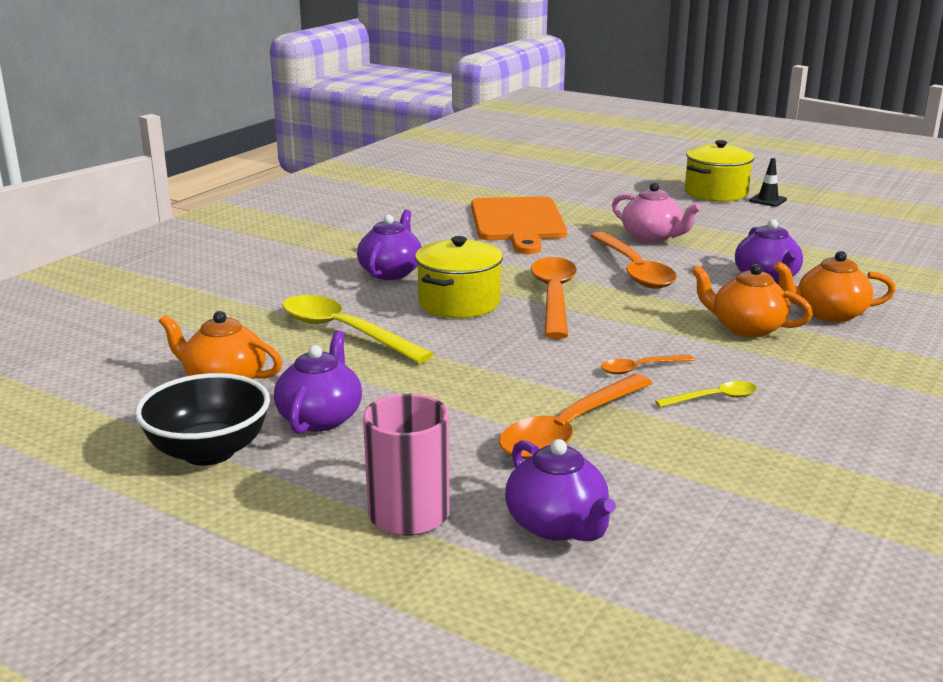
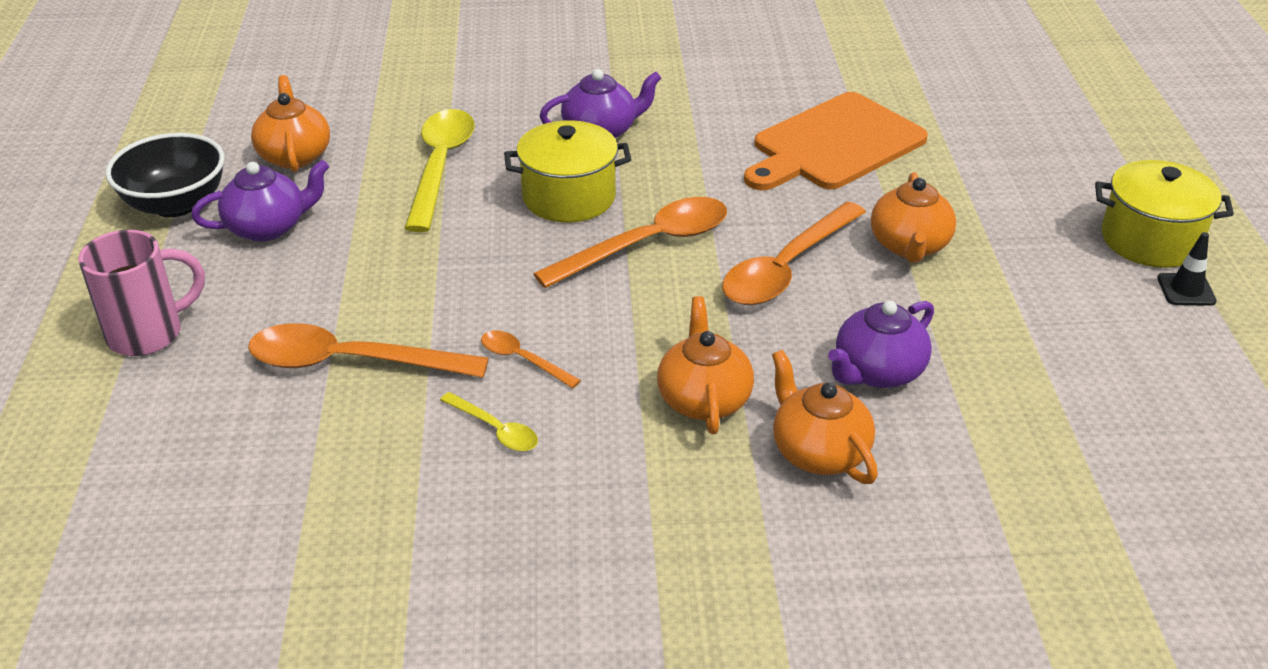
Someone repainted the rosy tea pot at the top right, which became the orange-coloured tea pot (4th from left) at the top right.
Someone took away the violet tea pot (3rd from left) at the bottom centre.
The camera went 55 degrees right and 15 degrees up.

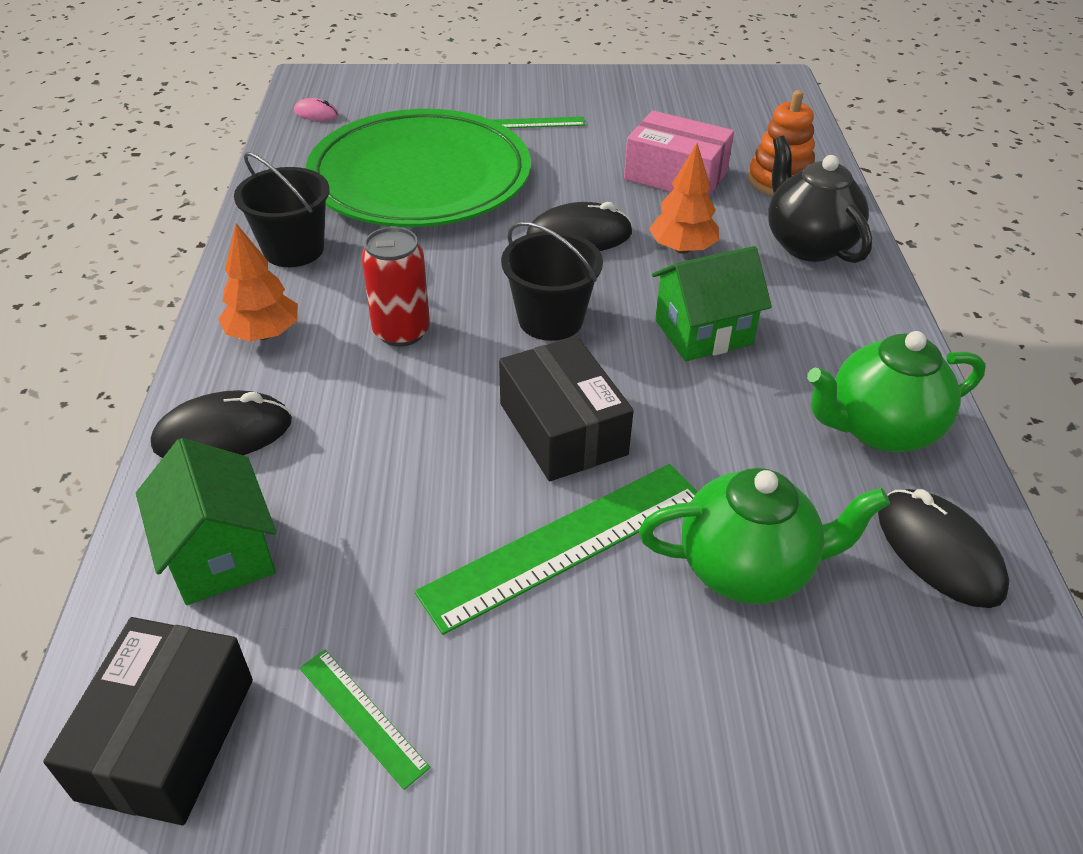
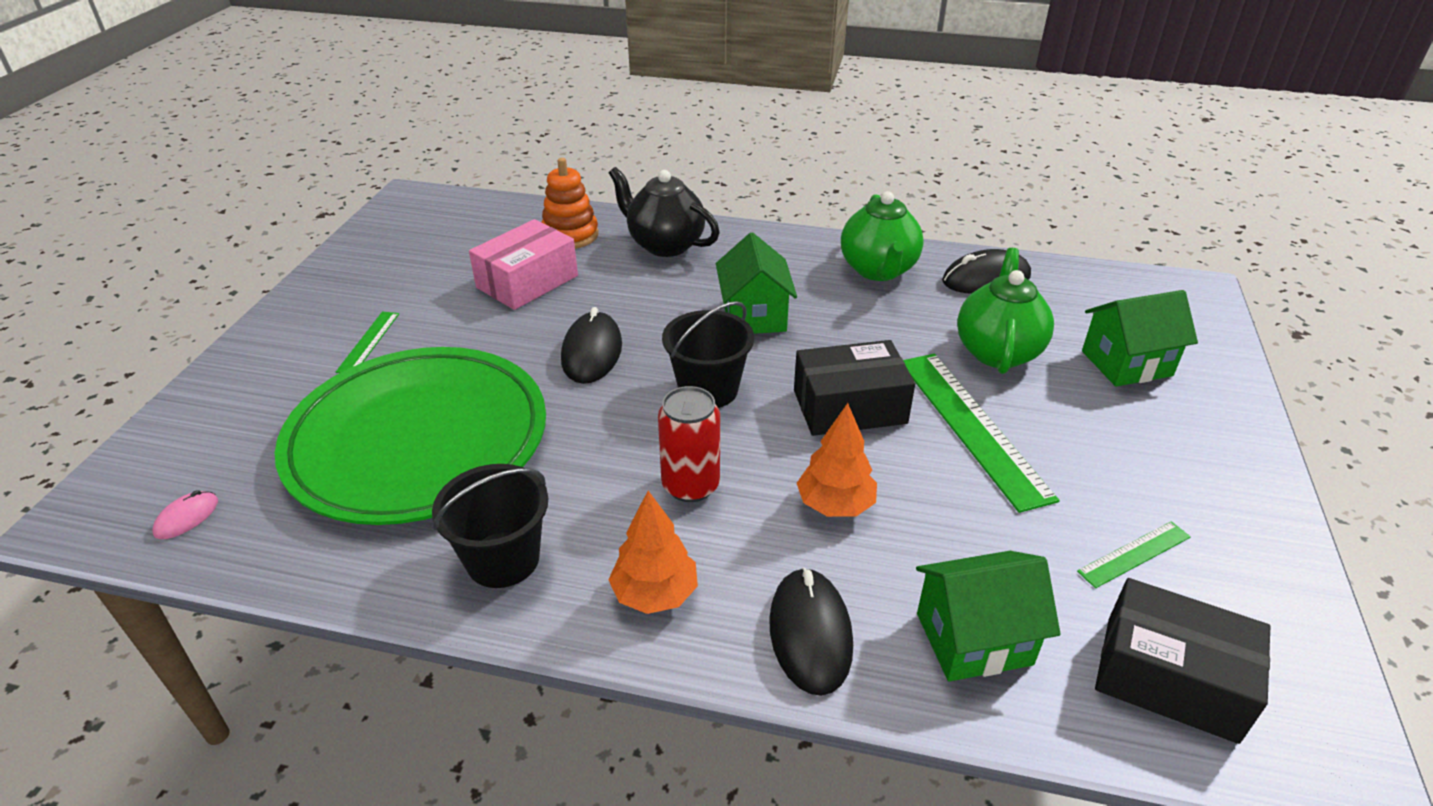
Someone rotated the jet-black tea pot at the top right by 45 degrees clockwise.
Someone carried the orange-coloured fir tree (2nd from left) from the top centre to the centre.
Someone put down the leaf-green house (3rd from left) at the middle right.
The camera went 75 degrees left and 5 degrees down.

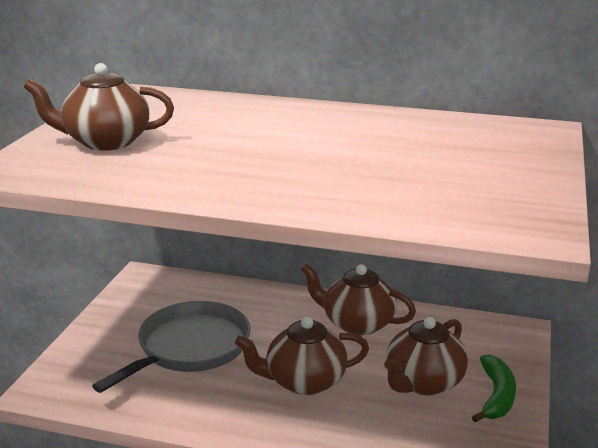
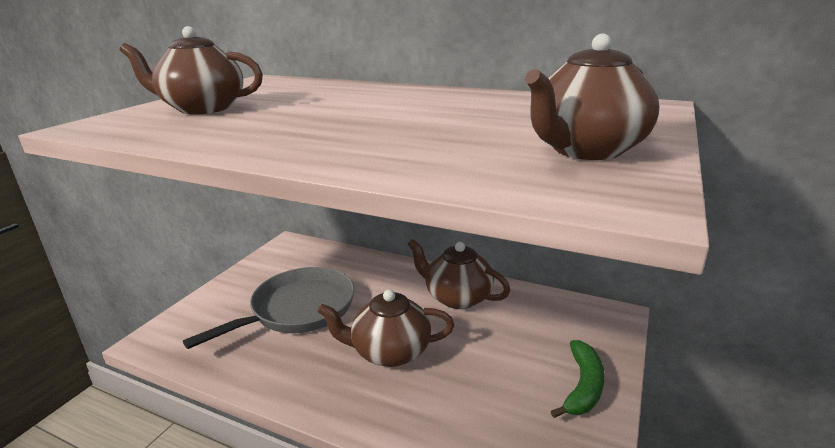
Someone carried the brown tea pot (4th from left) from the bottom right to the top right.
The camera went 10 degrees right and 0 degrees up.

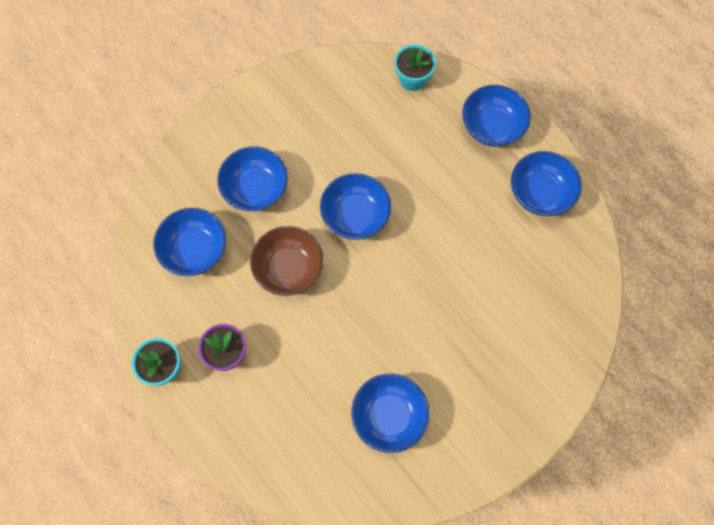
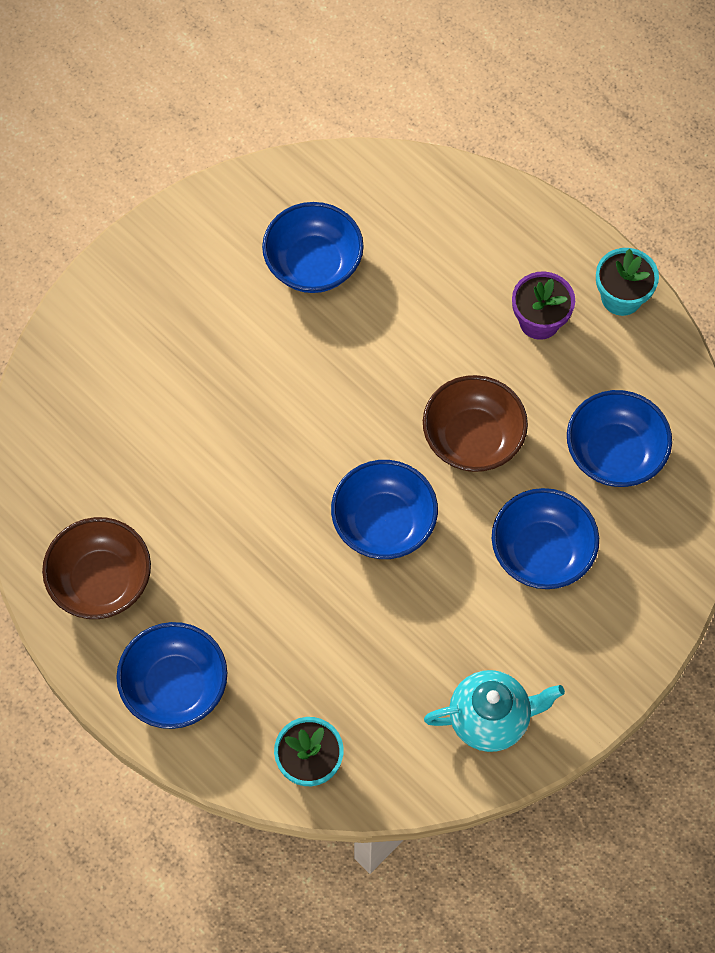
Someone repainted the cobalt bowl (6th from left) at the middle right, which became the brown bowl (1st from left) at the middle left.
Someone put down the aqua tea pot at the bottom right.
The camera went 175 degrees right and 5 degrees down.

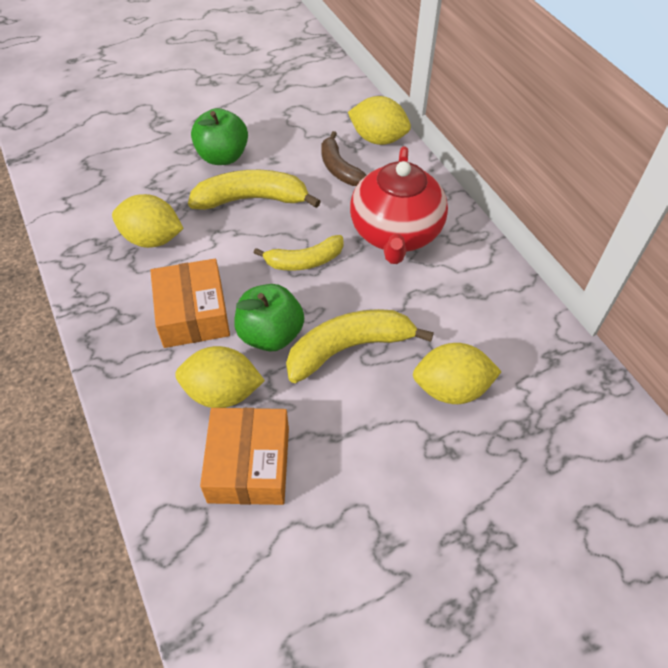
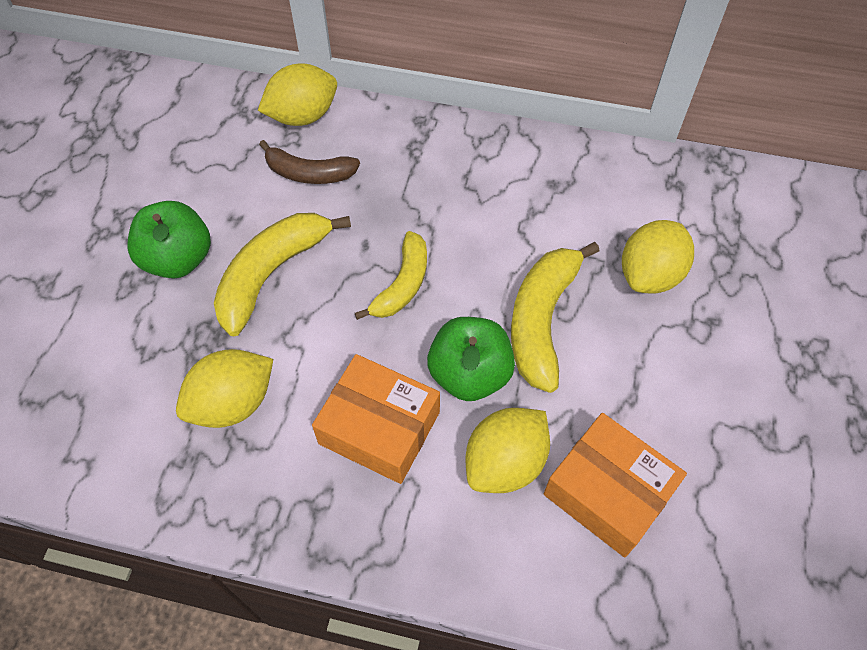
Someone took away the red tea pot at the top centre.
The camera went 50 degrees left and 5 degrees up.

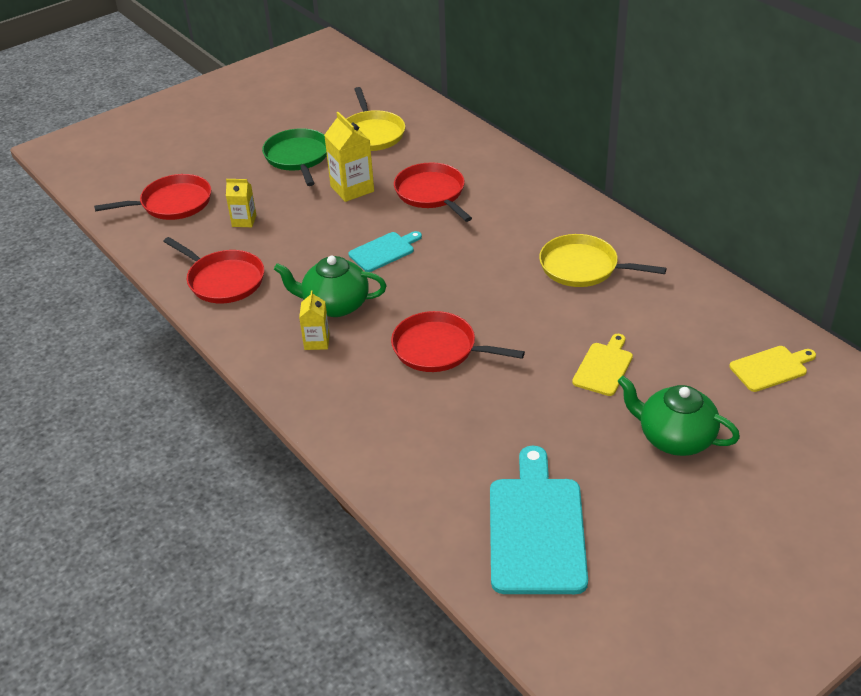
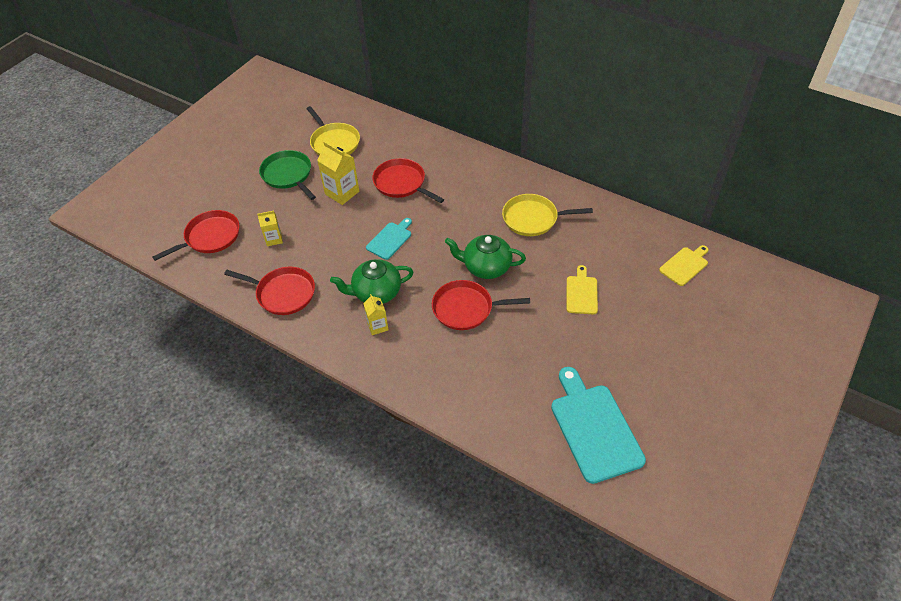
Someone carried the leaf-green tea pot (2nd from left) from the middle right to the centre.
The camera went 20 degrees left and 10 degrees up.

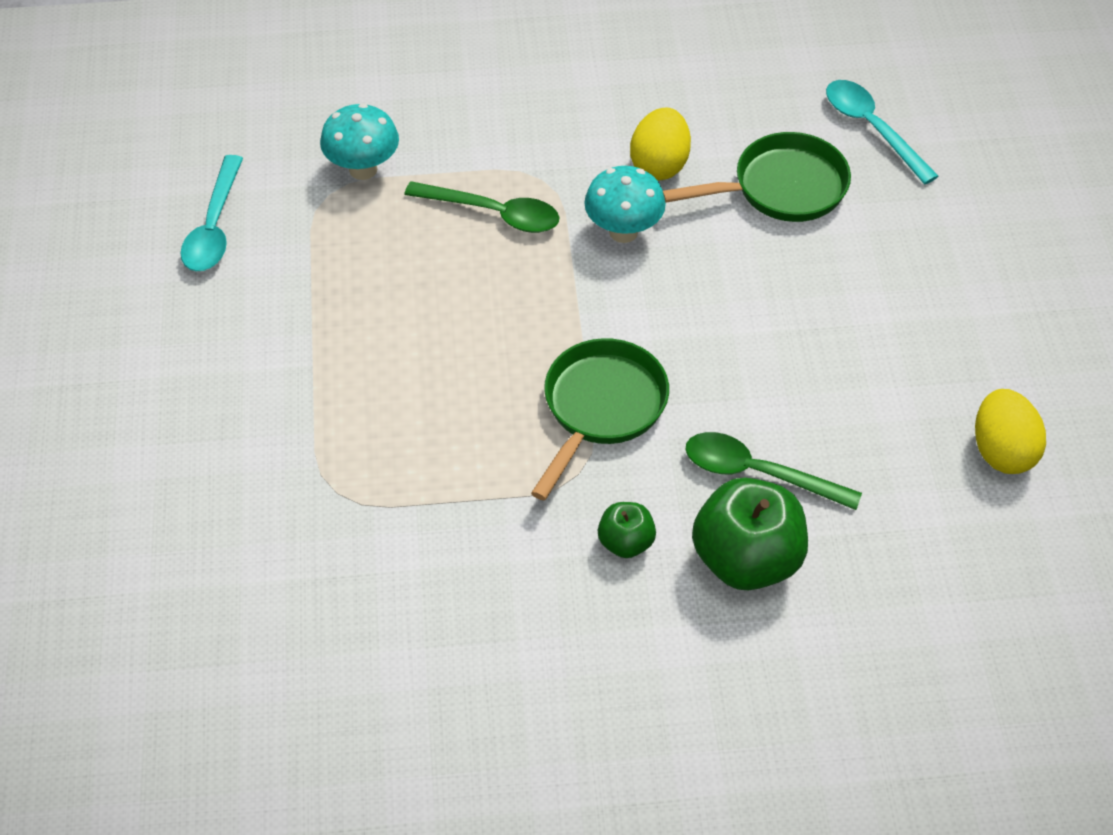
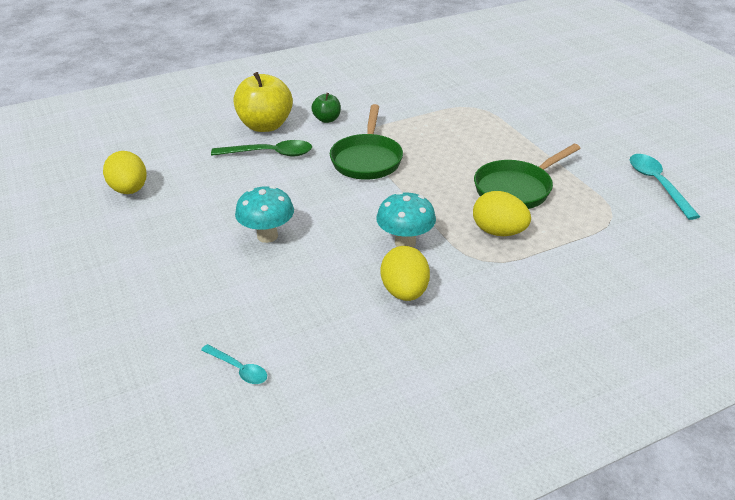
Someone scaled the aqua teaspoon (2nd from left in the first image) at the top right by 0.58.
Someone carried the aqua mushroom (1st from left) from the top left to the centre.
Someone carried the leaf-green pan (2nd from left) from the top right to the middle right.
Someone swapped the leaf-green teaspoon (1st from left) at the top centre for the yellow egg shape (3rd from left) at the middle right.
Someone repainted the leaf-green apple (2nd from left) at the middle right, which became the yellow apple at the top centre.
The camera went 160 degrees right and 15 degrees down.

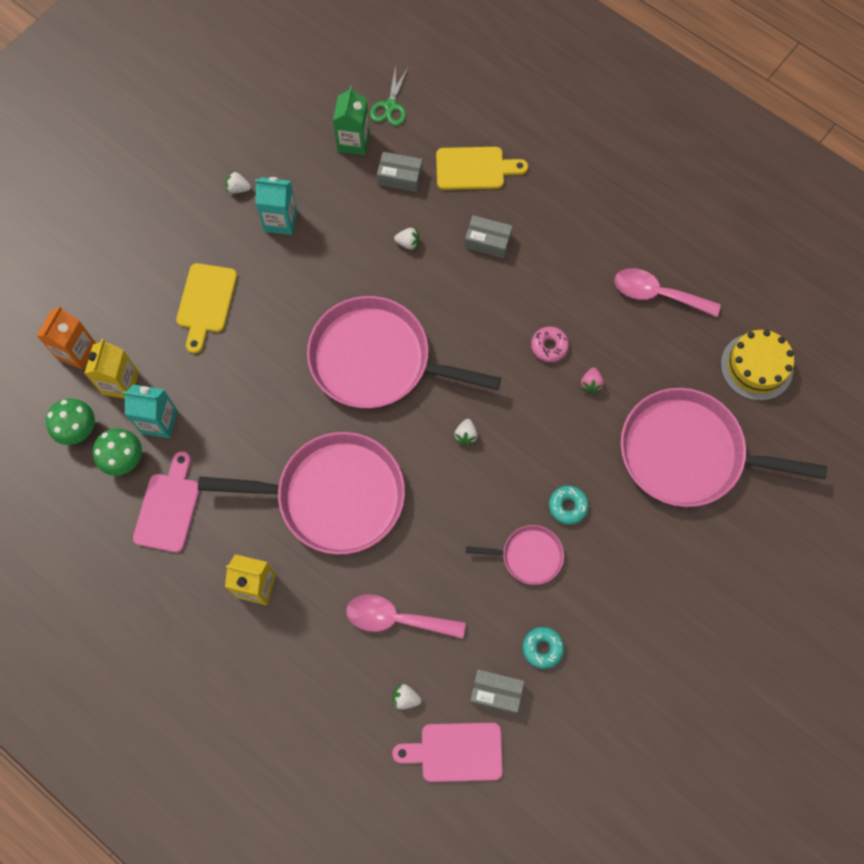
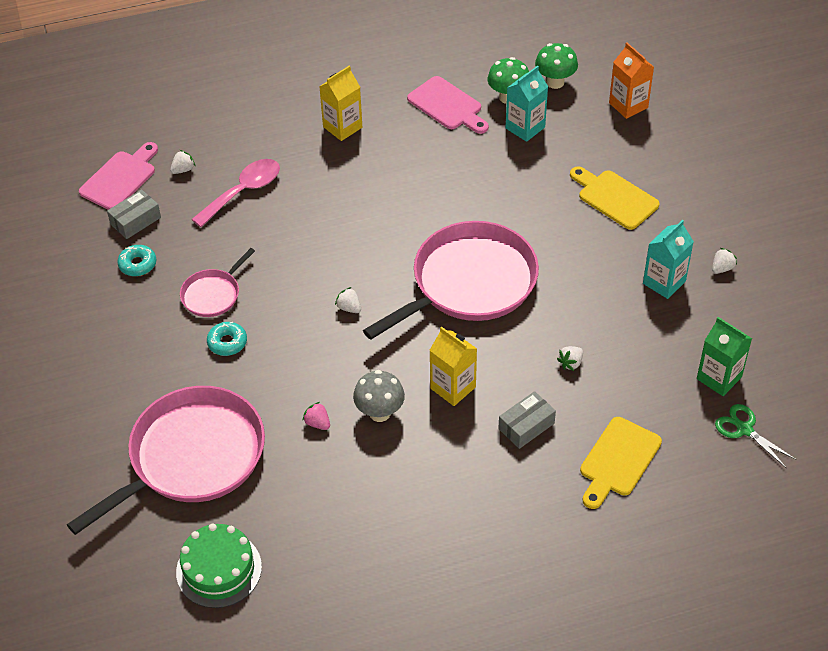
Someone took away the ash-grey parcel (1st from left) at the top centre.
Someone took away the rosy teaspoon (2nd from left) at the middle right.
Someone swapped the rosy donut at the centre for the ash-grey mushroom at the centre.
Someone repainted the yellow gateau at the middle right, which became the leaf-green gateau at the bottom left.
Someone carried the yellow juice carton (1st from left in the first image) from the middle left to the centre.
Someone took away the rosy pan (1st from left) at the centre.
The camera went 125 degrees right and 20 degrees down.

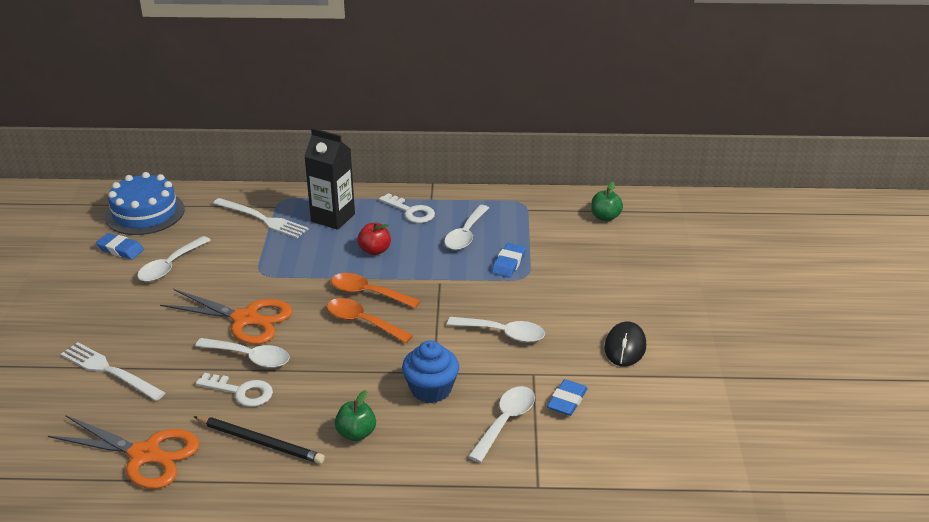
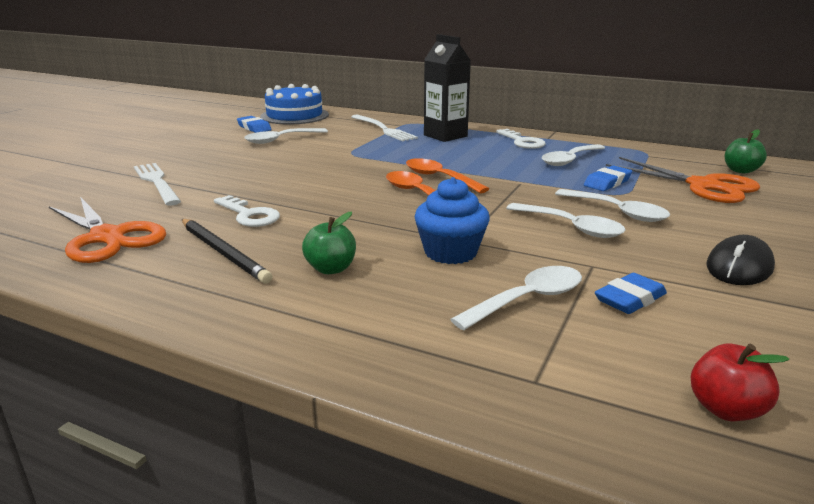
Someone carried the red apple from the centre to the bottom right.
Someone carried the orange-coloured pair of scissors (2nd from left) from the middle left to the middle right.
Someone carried the pure white teaspoon (2nd from left in the first image) from the bottom left to the middle right.
The camera went 25 degrees right and 10 degrees down.

